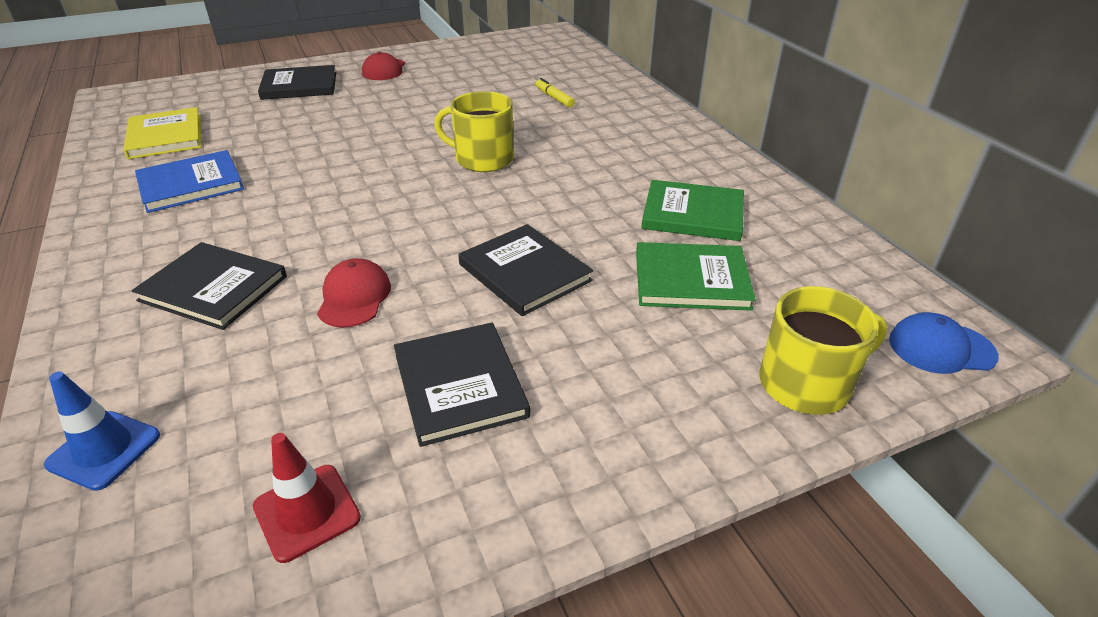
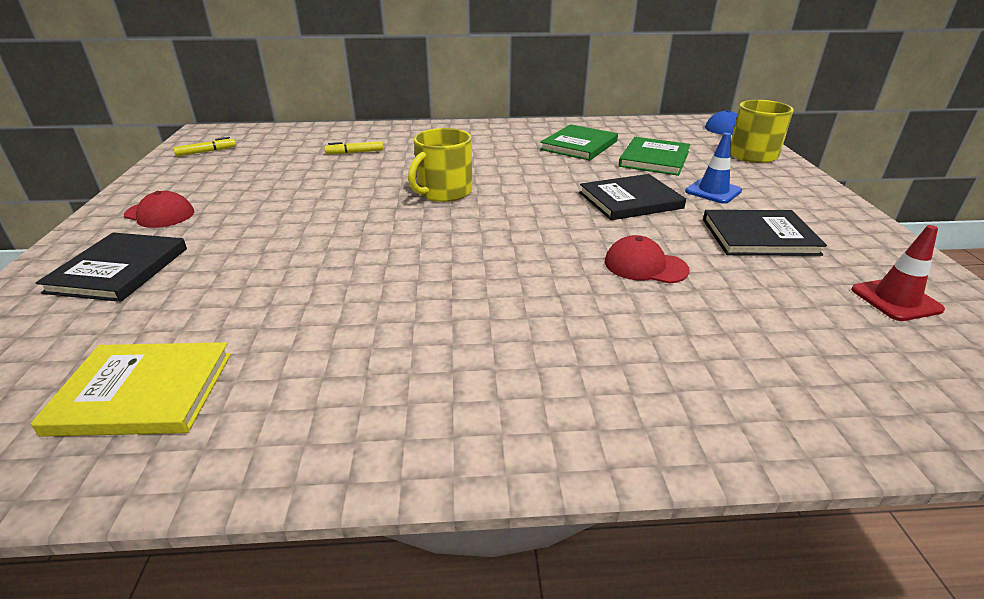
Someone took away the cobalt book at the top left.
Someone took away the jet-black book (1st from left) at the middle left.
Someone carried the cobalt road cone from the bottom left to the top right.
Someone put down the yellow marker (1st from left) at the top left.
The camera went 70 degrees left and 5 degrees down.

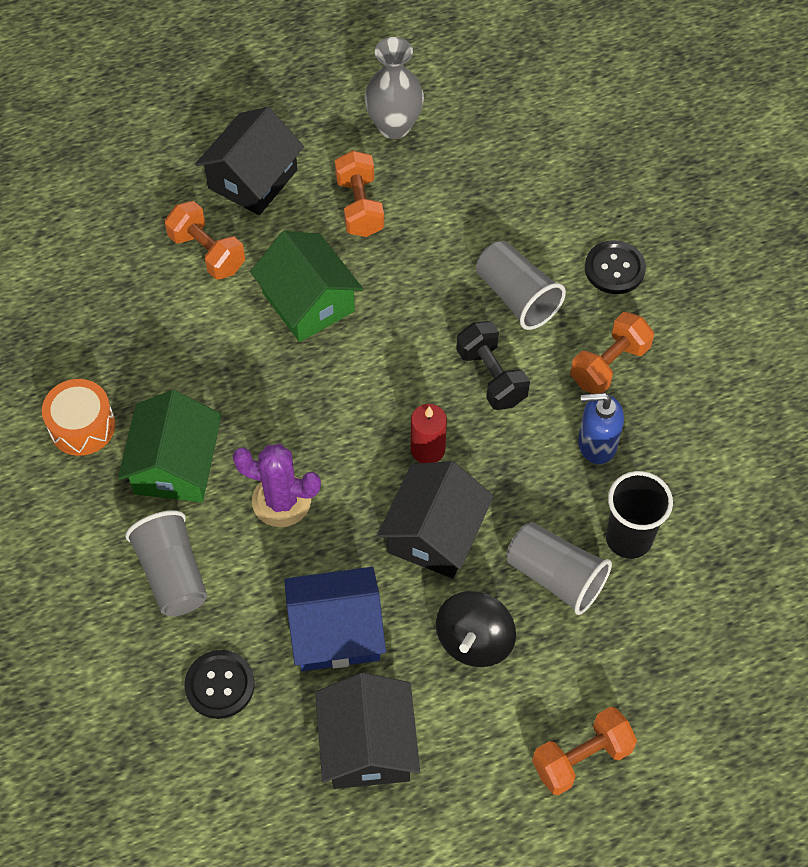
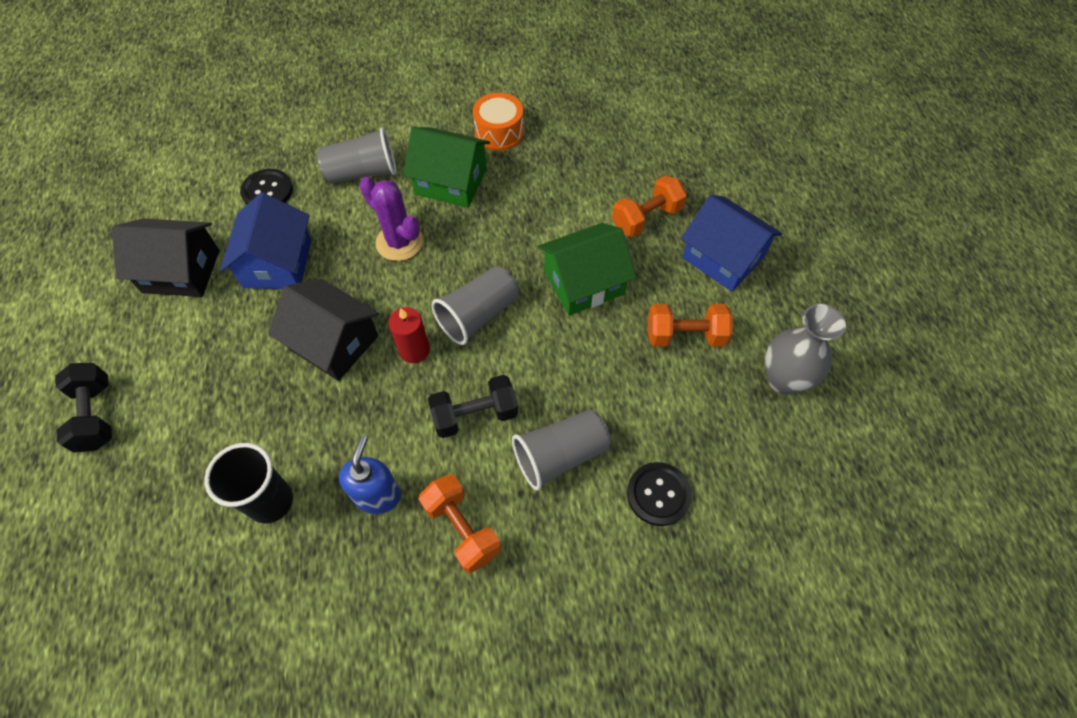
Someone repainted the jet-black house (1st from left) at the top left, which became the cobalt house (2nd from left) at the middle right.
Someone carried the jet-black sewing button (2nd from left) from the top right to the bottom centre.
Someone rotated the violet cactus at the centre by 75 degrees counterclockwise.
Someone carried the ash-grey tumbler (3rd from left in the first image) from the middle right to the centre.
Someone took away the jet-black spinning top at the bottom centre.
Someone repainted the orange-coloured free weight (3rd from left) at the bottom right, which became the jet-black free weight (1st from left) at the middle left.
The camera went 100 degrees right and 0 degrees up.

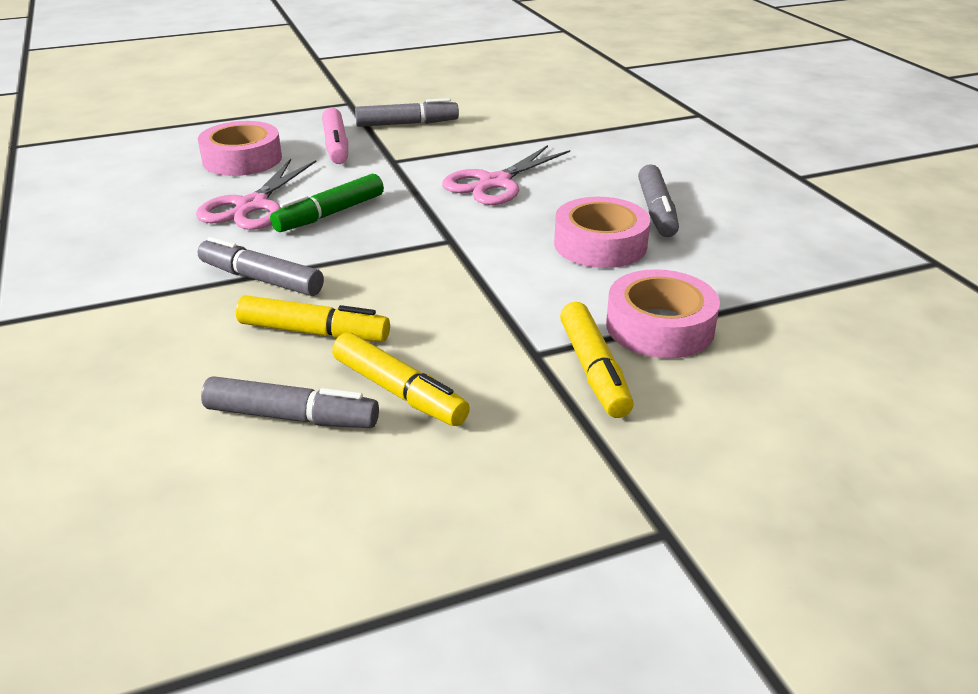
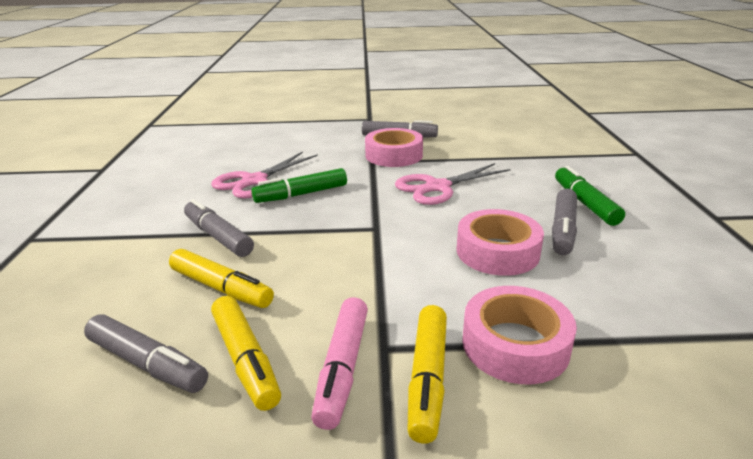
Someone carried the rosy marker from the top centre to the bottom centre.
Someone carried the rosy roll of tape (1st from left) from the top left to the top centre.
Someone put down the leaf-green marker (2nd from left) at the middle right.
The camera went 20 degrees right and 5 degrees down.

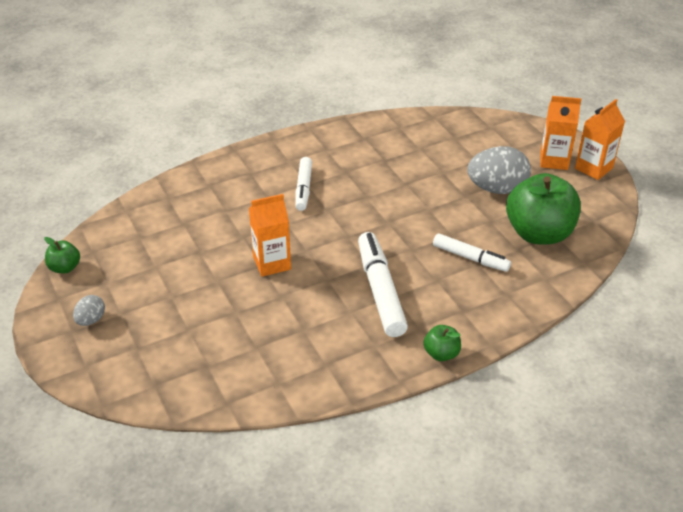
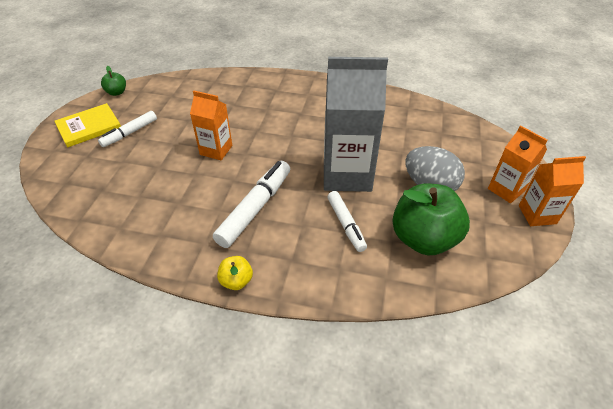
Someone carried the pure white marker (1st from left) from the centre to the top left.
Someone swapped the ash-grey egg shape (1st from left) at the middle left for the yellow book at the top left.
Someone repainted the leaf-green apple (2nd from left) at the bottom centre, which became the yellow apple at the bottom centre.
Someone put down the ash-grey juice carton at the top centre.
The camera went 40 degrees right and 5 degrees up.

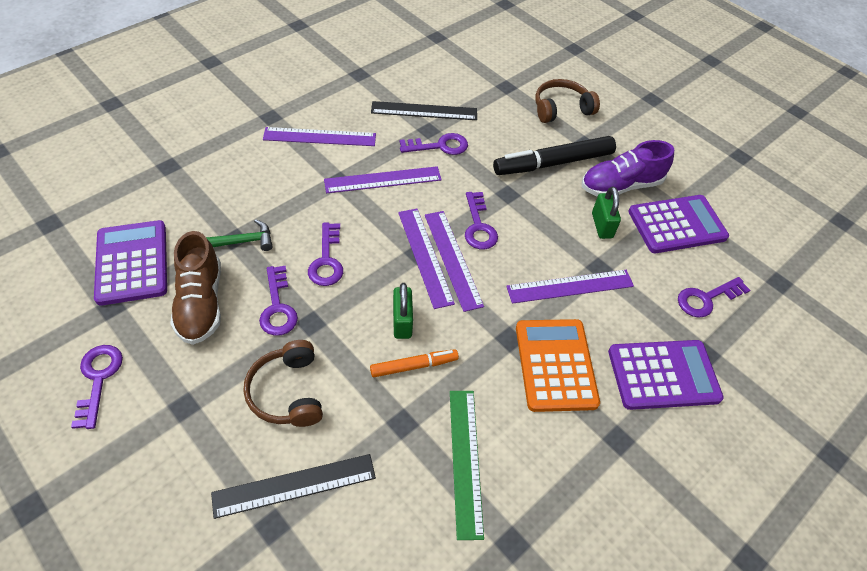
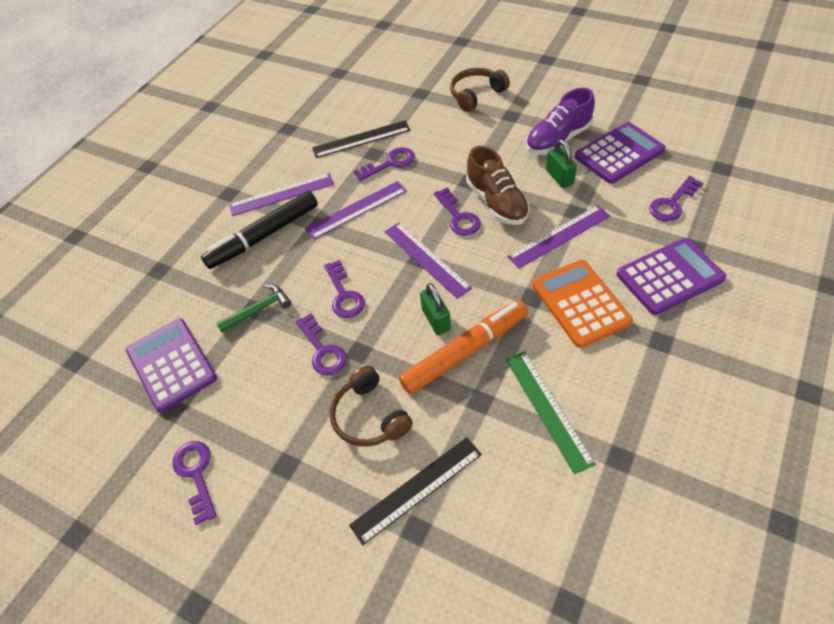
Someone carried the jet-black marker from the top centre to the middle left.
Someone took away the violet straightedge (4th from left) at the centre.
Someone carried the brown shoe from the middle left to the top centre.
Someone scaled the orange-coloured marker at the centre by 1.83.
The camera went 10 degrees left and 0 degrees up.

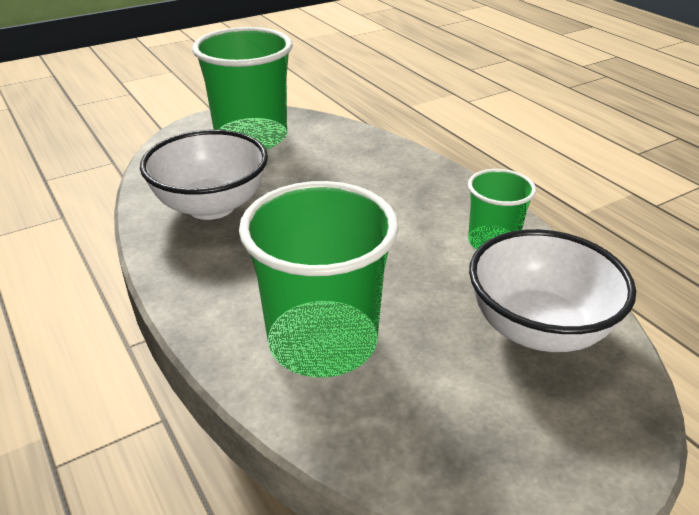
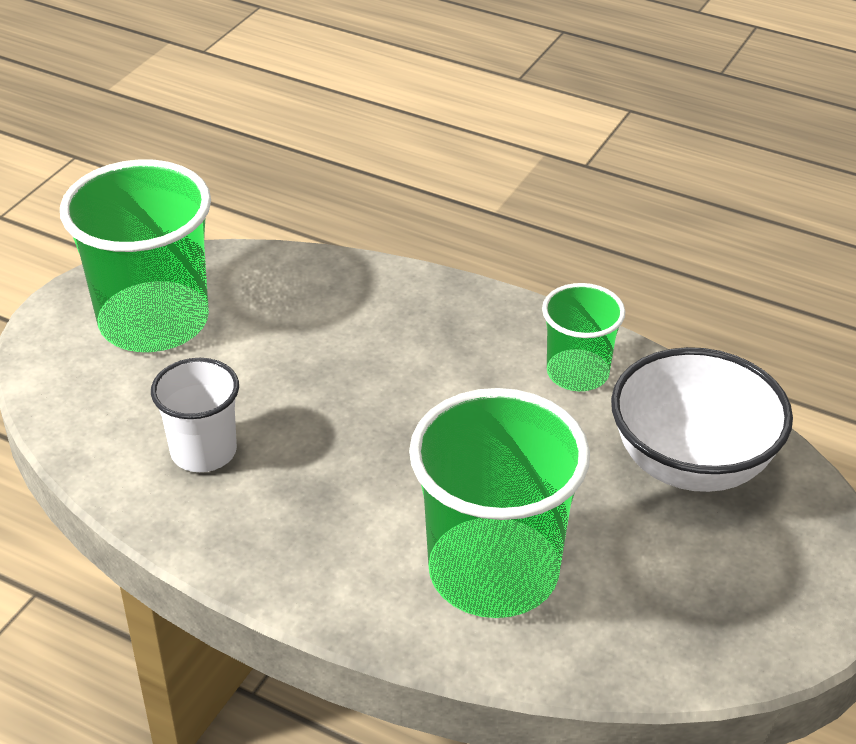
Someone swapped the pure white bowl (1st from left) at the middle left for the pure white tumbler at the middle left.
The camera went 30 degrees left and 5 degrees up.

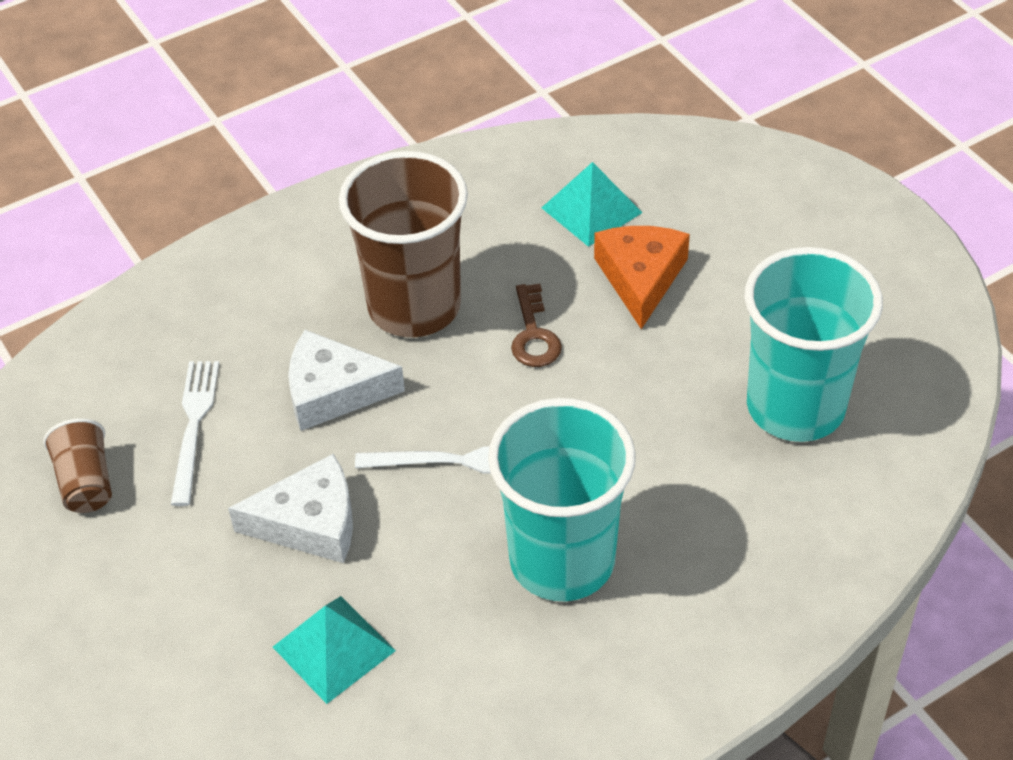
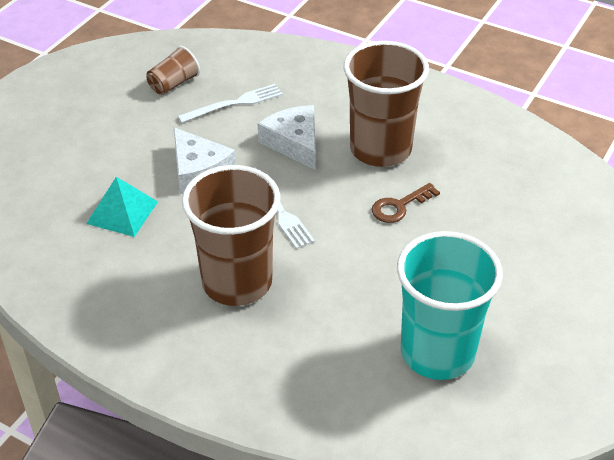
Someone took away the aqua pyramid (2nd from left) at the top centre.
Someone took away the orange-coloured cheese at the centre.
Someone repainted the aqua tumbler (1st from left) at the centre, which became the brown tumbler (2nd from left) at the centre.
The camera went 60 degrees right and 5 degrees down.

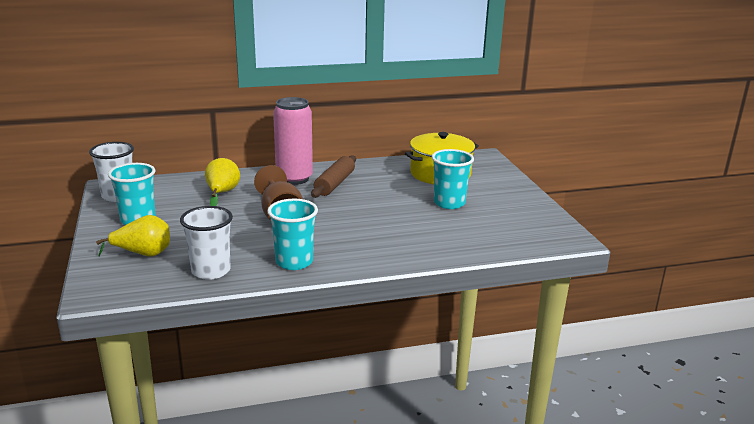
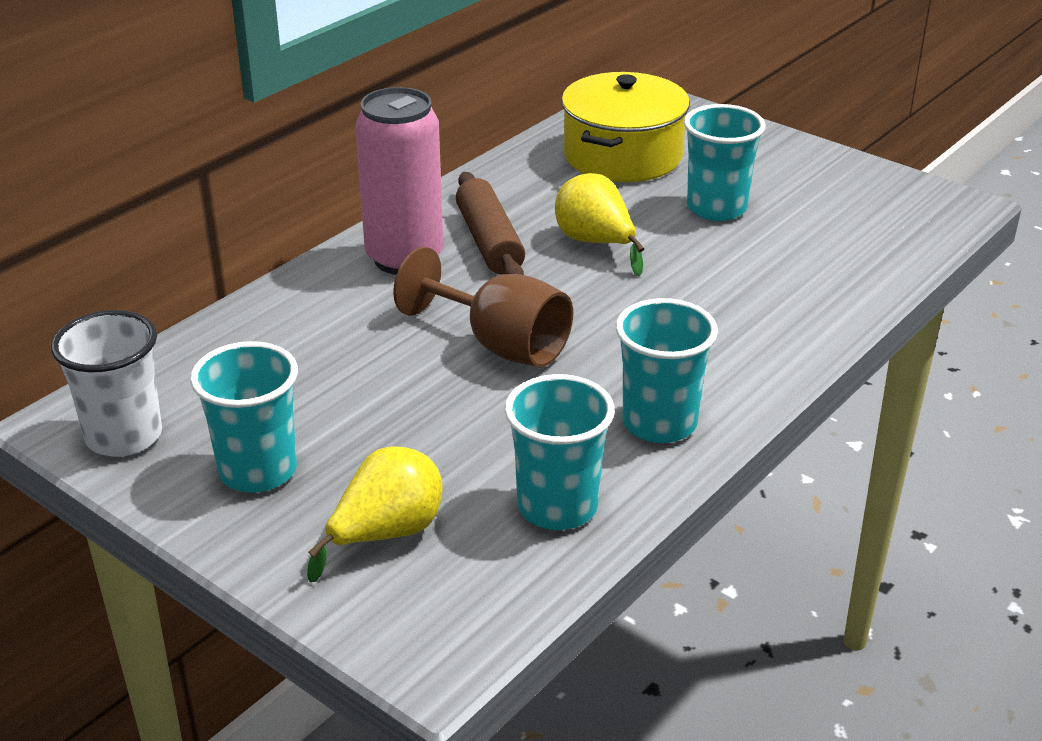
Someone carried the yellow toy pear (2nd from left) from the middle left to the top centre.
Someone repainted the pure white tumbler (2nd from left) at the middle left, which became the aqua tumbler (2nd from left) at the centre.
The camera went 35 degrees left and 10 degrees up.

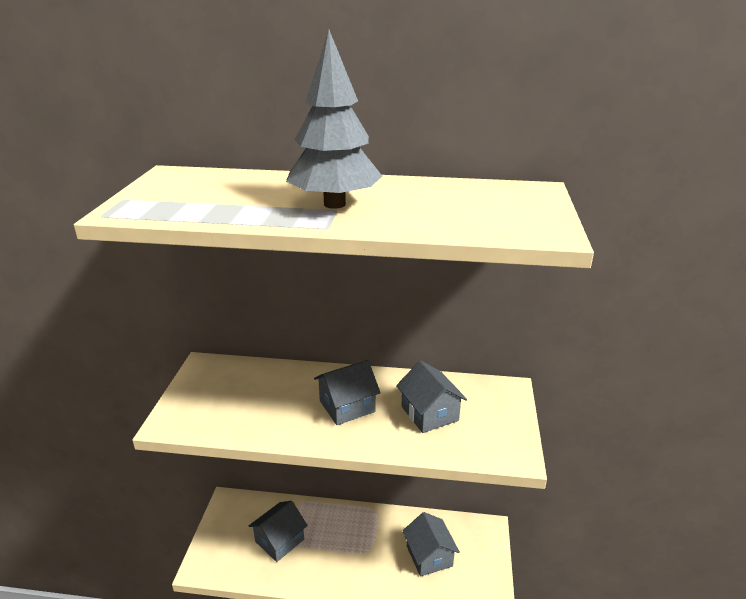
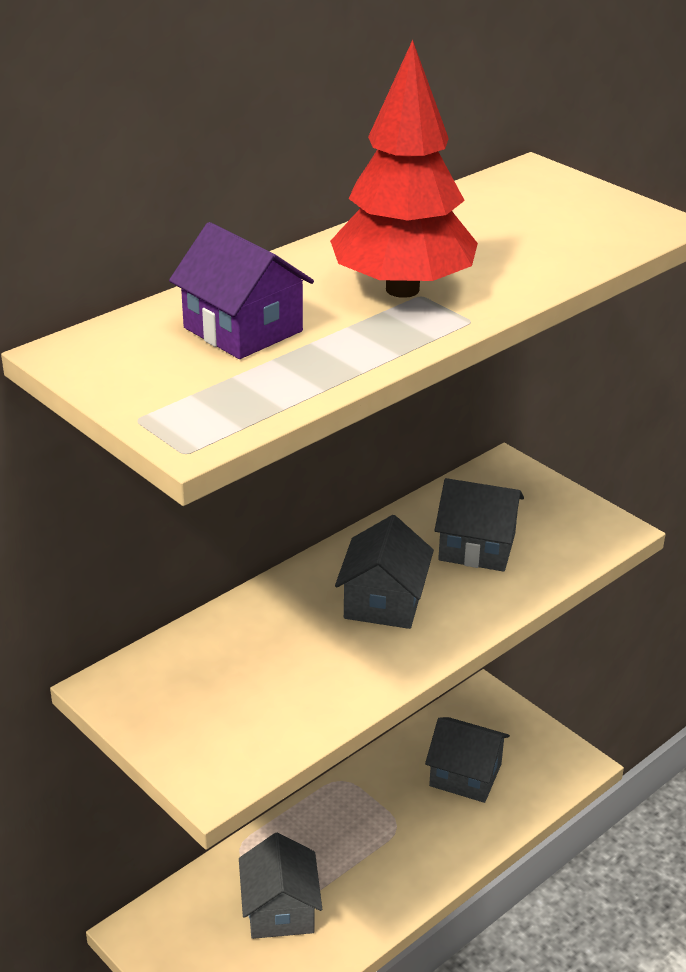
Someone repainted the ash-grey fir tree at the top centre, which became the red fir tree at the top centre.
Someone put down the violet house at the top centre.
The camera went 50 degrees left and 5 degrees up.

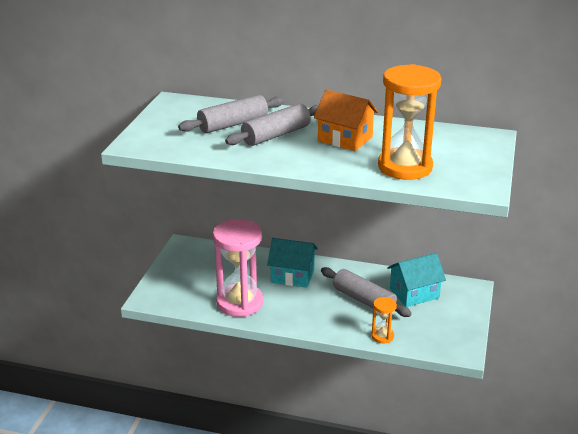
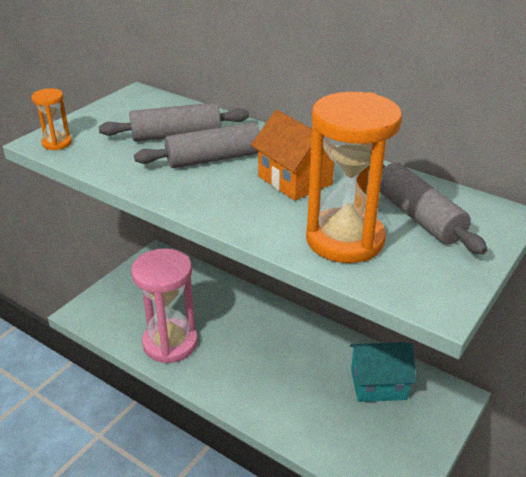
Someone took away the aqua house (1st from left) at the centre.
Someone carried the ash-grey pastry roller (3rd from left) from the bottom centre to the middle right.
Someone carried the orange-coloured sandglass (1st from left) from the bottom centre to the top left.
The camera went 20 degrees right and 5 degrees up.

